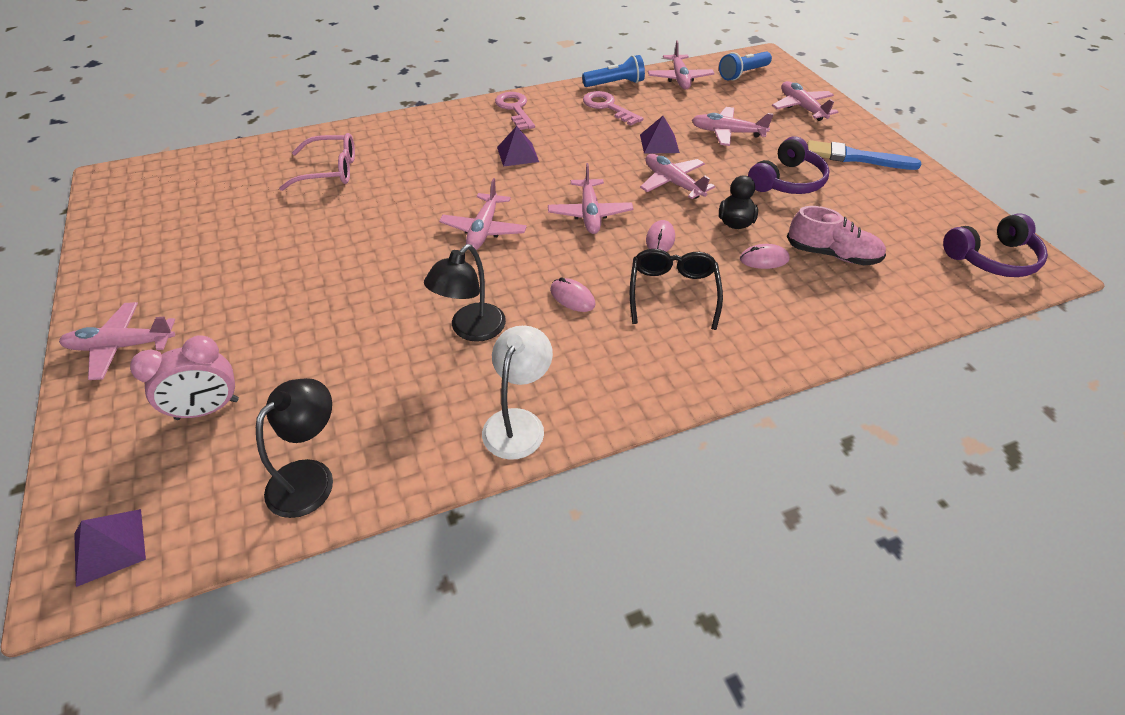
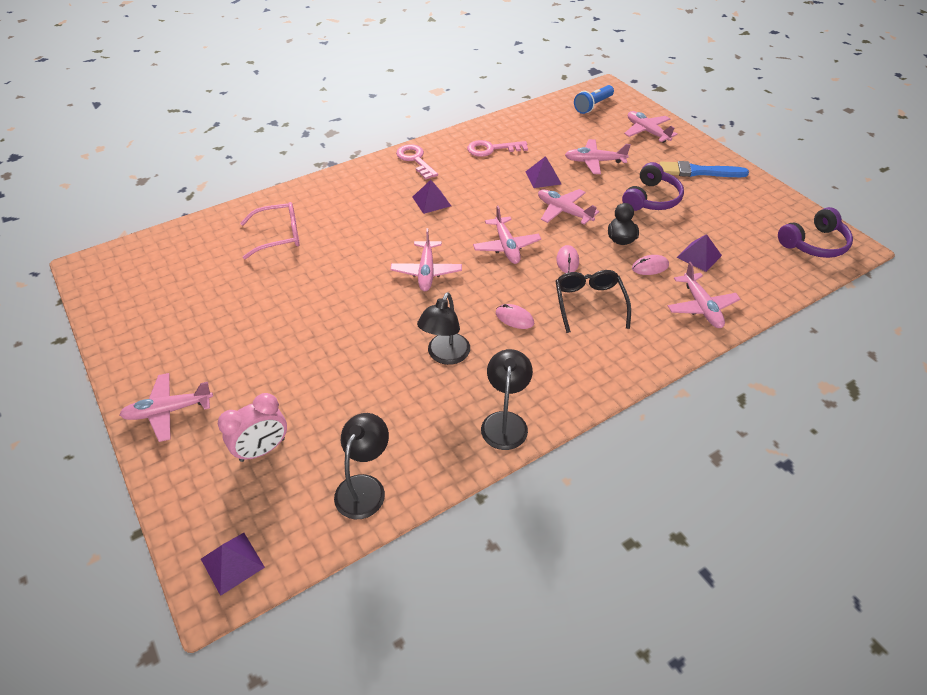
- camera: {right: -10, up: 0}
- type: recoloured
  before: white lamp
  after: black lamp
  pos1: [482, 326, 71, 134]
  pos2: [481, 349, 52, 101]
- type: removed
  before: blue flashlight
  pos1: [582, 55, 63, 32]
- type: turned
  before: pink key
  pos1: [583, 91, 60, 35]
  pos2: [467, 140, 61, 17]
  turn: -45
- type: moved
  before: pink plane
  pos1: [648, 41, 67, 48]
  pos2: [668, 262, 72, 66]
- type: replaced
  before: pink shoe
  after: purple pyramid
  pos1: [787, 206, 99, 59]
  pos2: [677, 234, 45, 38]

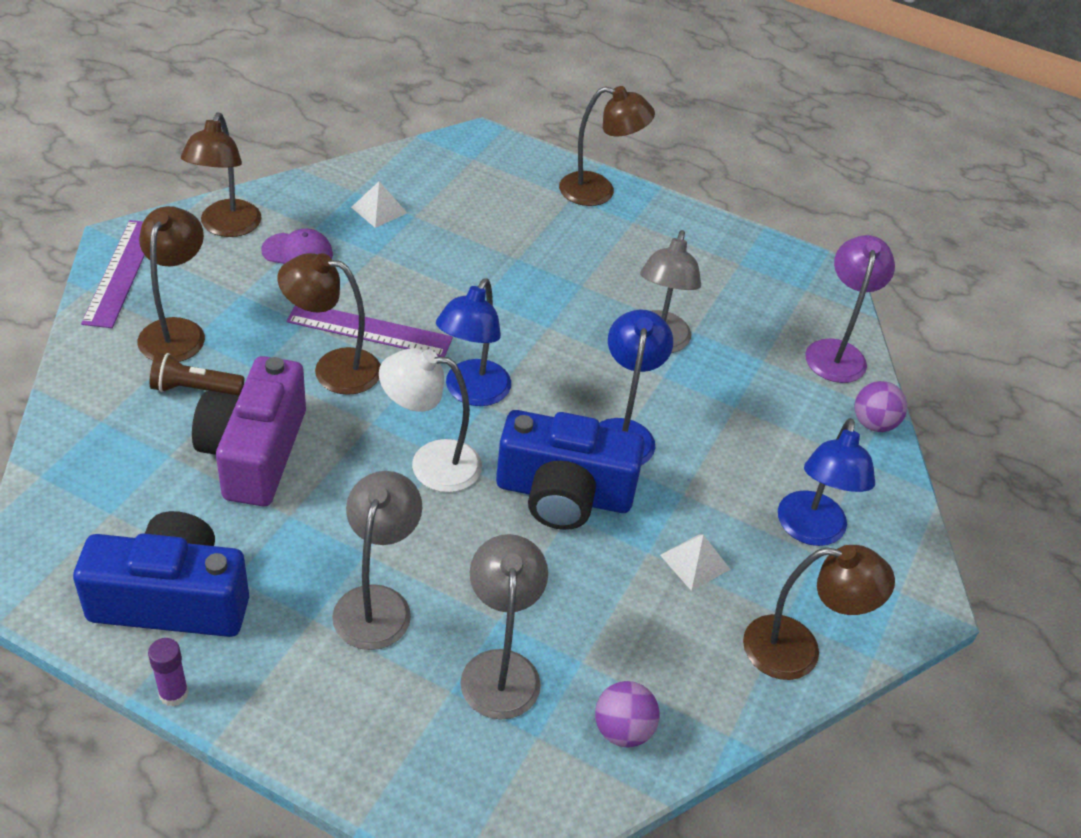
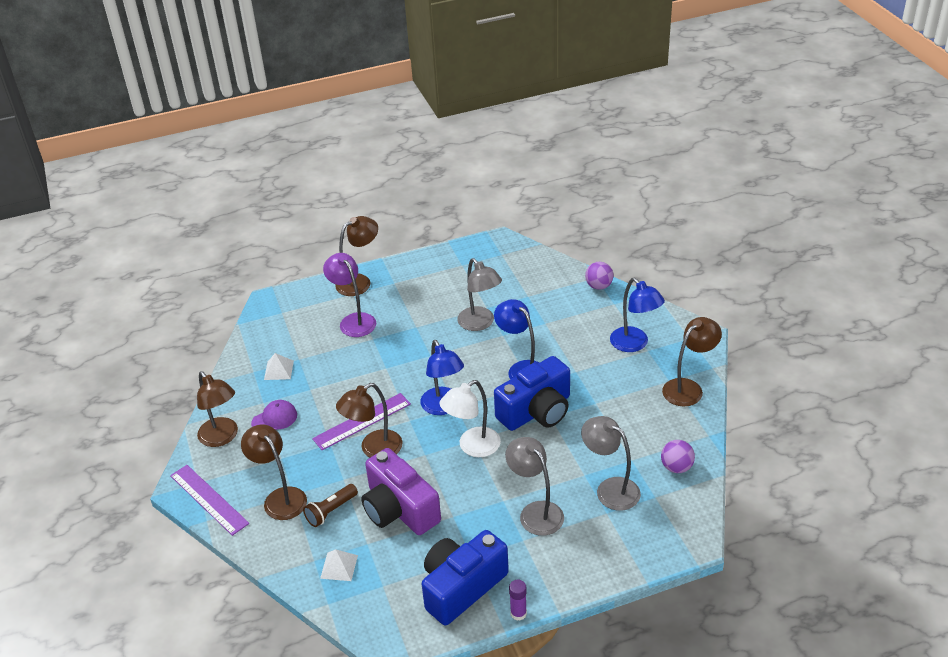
- camera: {right: -40, up: -5}
- type: moved
  before: white pyramid
  pos1: [660, 534, 71, 57]
  pos2: [320, 549, 38, 32]
- type: moved
  before: purple lamp
  pos1: [805, 235, 90, 148]
  pos2: [323, 253, 53, 84]

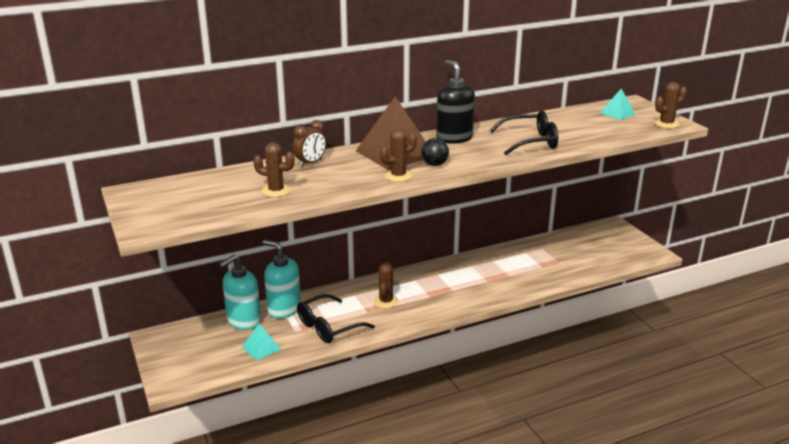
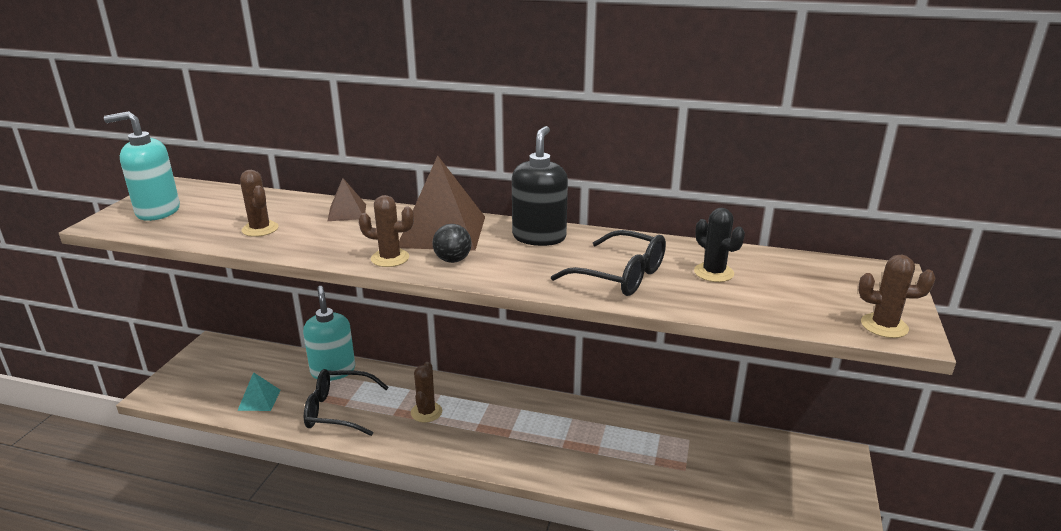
- camera: {right: 40, up: 0}
- type: moved
  before: turquoise soap dispenser
  pos1: [219, 254, 42, 76]
  pos2: [104, 111, 76, 110]
- type: replaced
  before: brown clock
  after: brown pyramid
  pos1: [293, 120, 33, 47]
  pos2: [328, 178, 38, 43]
- type: turned
  before: brown cactus
  pos1: [374, 262, 24, 46]
  pos2: [411, 362, 31, 60]
  turn: -45
- type: removed
  before: turquoise pyramid
  pos1: [600, 89, 36, 31]
- type: added
  after: black cactus
  pos2: [694, 208, 51, 74]

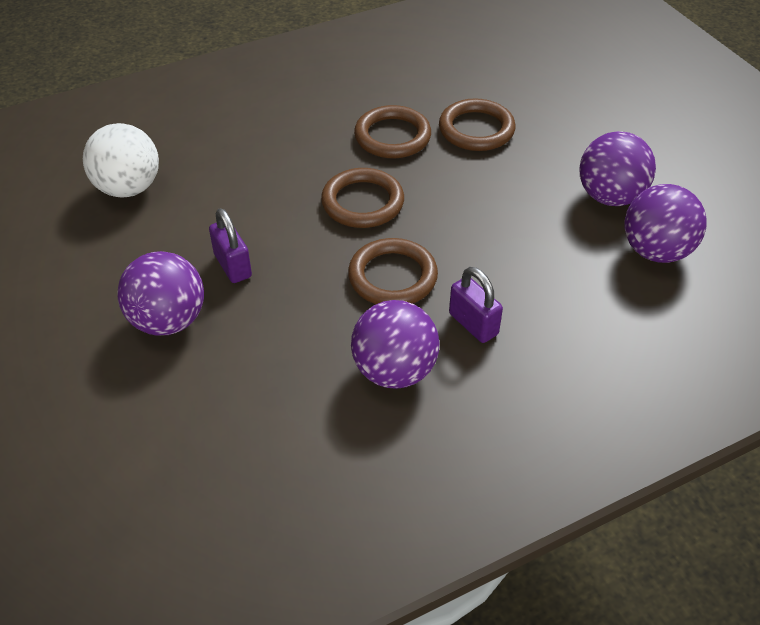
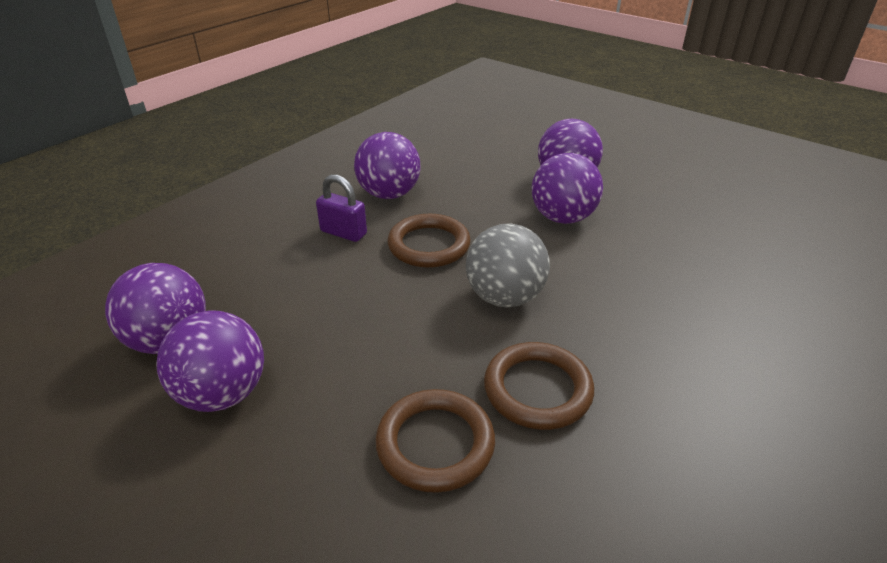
- camera: {right: 155, up: -10}
- type: removed
  before: white ball
  pos1: [83, 123, 76, 75]
- type: replaced
  before: purple padlock
  after: purple ball
  pos1: [209, 208, 43, 75]
  pos2: [532, 153, 71, 71]
- type: replaced
  before: brown ring
  after: grey ball
  pos1: [321, 168, 83, 60]
  pos2: [466, 223, 84, 84]

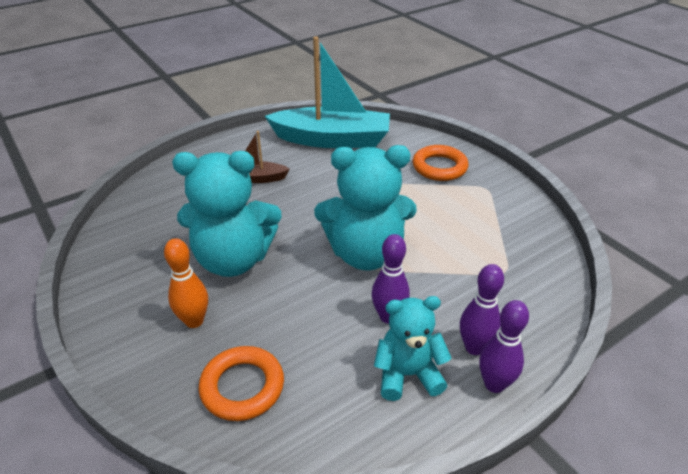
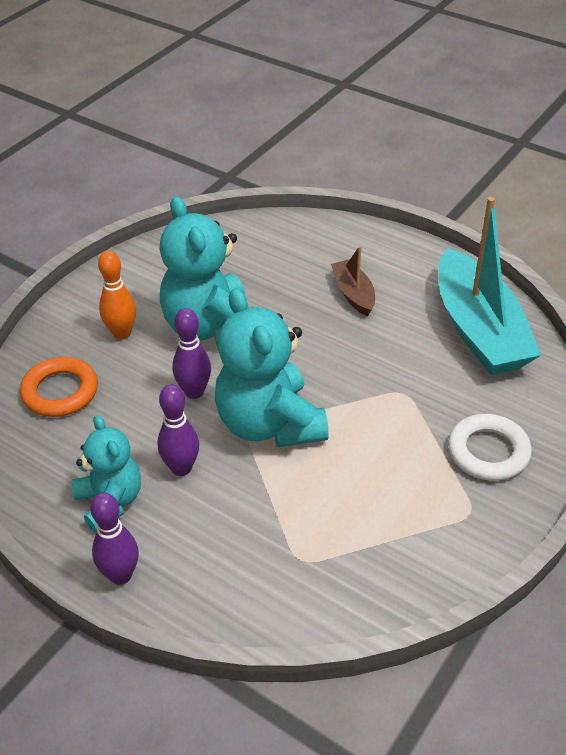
- camera: {right: 70, up: 5}
- type: recoloured
  before: orange ring
  after: white ring
  pos1: [413, 145, 55, 36]
  pos2: [448, 414, 84, 67]
- type: moved
  before: purple bowling pin
  pos1: [460, 264, 44, 91]
  pos2: [172, 308, 39, 91]

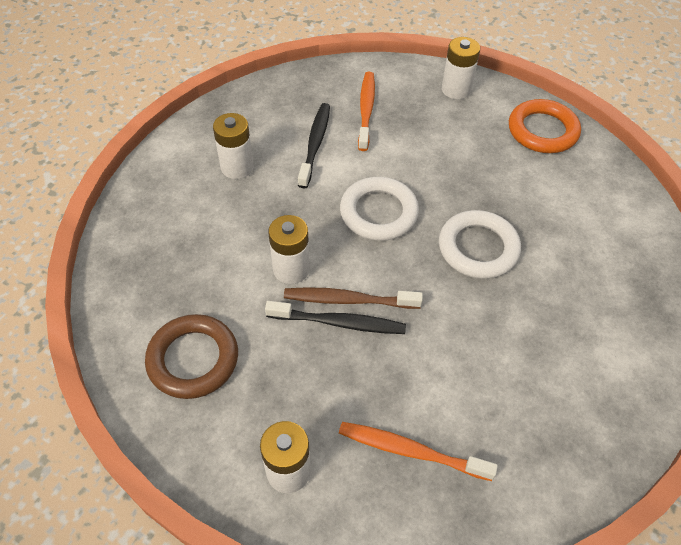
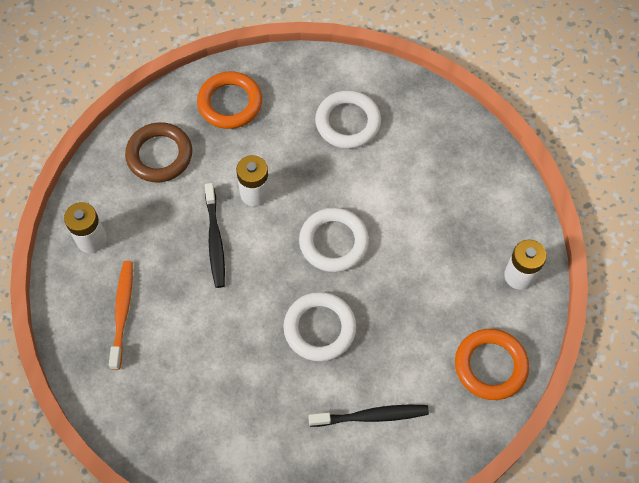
- camera: {right: 75, up: 10}
- type: replaced
  before: white battery
  after: white ring
  pos1: [213, 113, 41, 66]
  pos2: [315, 90, 66, 59]
- type: removed
  before: brown toothbrush
  pos1: [284, 287, 139, 22]
- type: moved
  before: black toothbrush
  pos1: [298, 103, 32, 86]
  pos2: [308, 405, 121, 22]
- type: removed
  before: orange toothbrush
  pos1: [358, 72, 17, 79]
- type: added
  after: orange ring
  pos2: [197, 71, 65, 58]

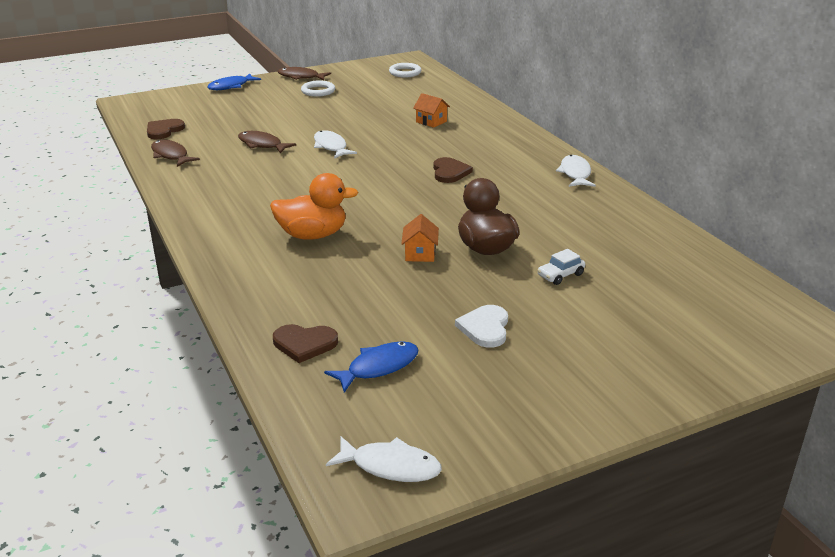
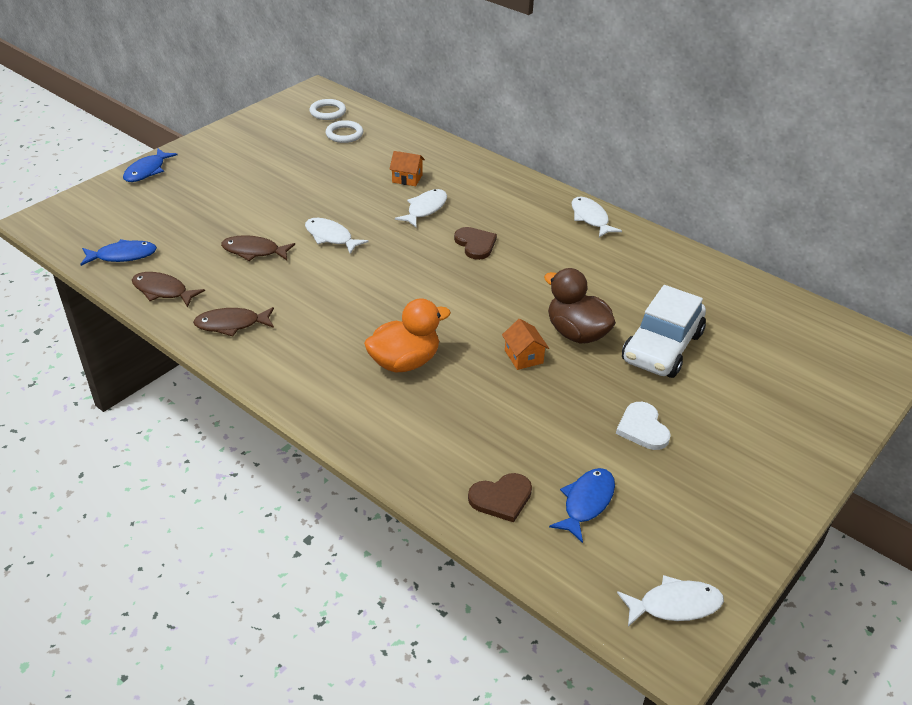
- camera: {right: -25, up: 10}
- type: replaced
  before: brown heart
  after: blue fish
  pos1: [147, 119, 38, 20]
  pos2: [80, 239, 77, 27]
- type: moved
  before: brown fish
  pos1: [278, 67, 53, 13]
  pos2: [193, 307, 81, 29]
- type: moved
  before: white ring
  pos1: [301, 80, 34, 17]
  pos2: [326, 120, 37, 23]
- type: resized
  before: white car
  pos1: [537, 249, 48, 36]
  pos2: [622, 285, 84, 93]
  scale: 2.35
- type: added
  after: white fish
  pos2: [395, 189, 52, 39]

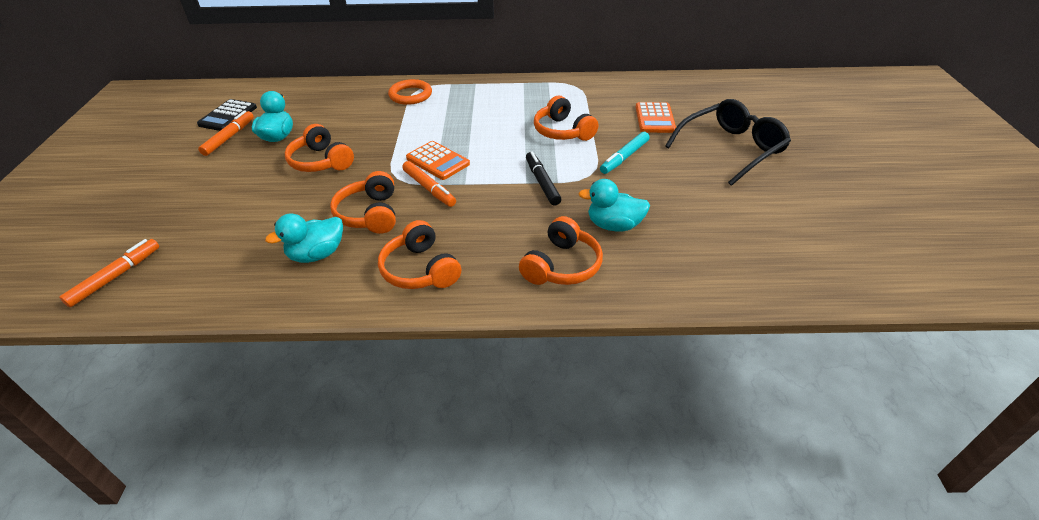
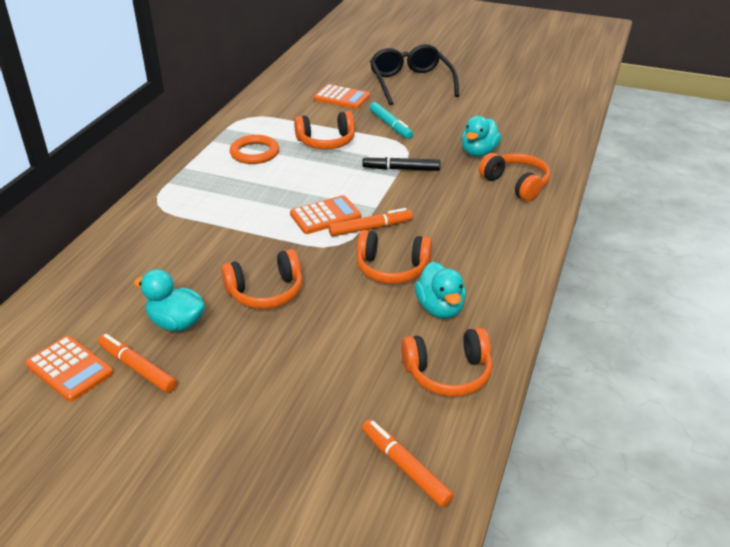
- camera: {right: -70, up: -5}
- type: recoloured
  before: black calculator
  after: orange calculator
  pos1: [197, 99, 60, 32]
  pos2: [25, 336, 88, 66]
- type: moved
  before: orange headphones
  pos1: [378, 220, 83, 69]
  pos2: [401, 328, 91, 69]
- type: moved
  before: orange ring
  pos1: [388, 79, 44, 26]
  pos2: [230, 135, 49, 29]

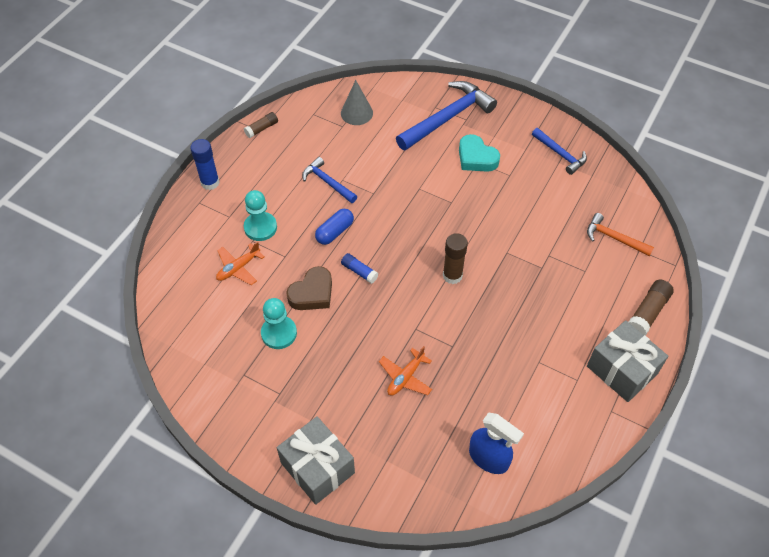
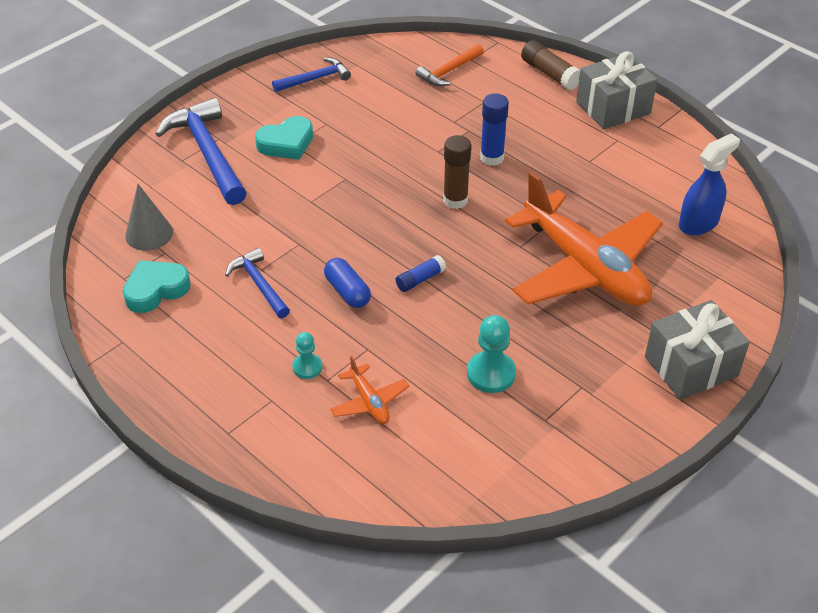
- camera: {right: -75, up: -10}
- type: moved
  before: blue glue stick
  pos1: [190, 139, 30, 51]
  pos2: [480, 94, 29, 72]
- type: removed
  before: brown glue stick
  pos1: [244, 112, 34, 26]
- type: resized
  before: turquoise pawn
  pos1: [244, 190, 33, 51]
  pos2: [292, 332, 30, 47]
  scale: 0.61
- type: removed
  before: brown heart
  pos1: [286, 266, 46, 44]
- type: turned
  before: blue hammer
  pos1: [302, 157, 55, 46]
  pos2: [225, 248, 65, 70]
  turn: 90
- type: resized
  before: orange plane
  pos1: [379, 346, 53, 49]
  pos2: [505, 172, 158, 134]
  scale: 2.46
- type: added
  after: turquoise heart
  pos2: [123, 260, 68, 53]

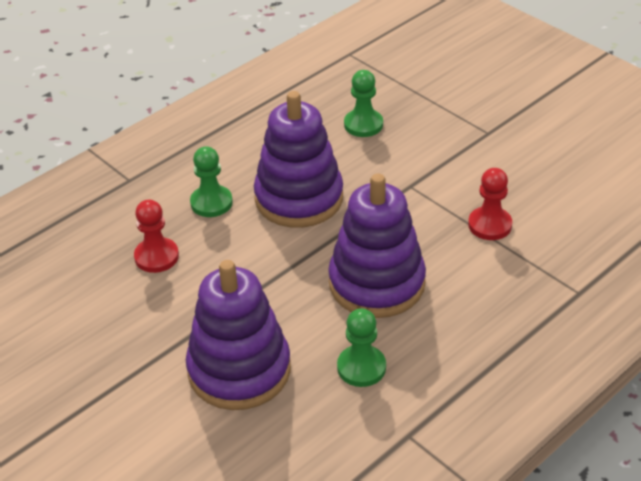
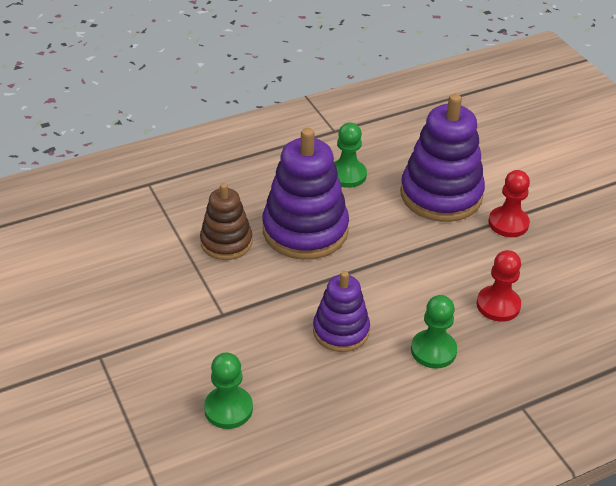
- camera: {right: -165, up: 0}
- type: resized
  before: purple stacking toy
  pos1: [254, 91, 89, 137]
  pos2: [313, 271, 57, 81]
  scale: 0.6
- type: moved
  before: red pawn
  pos1: [468, 168, 44, 72]
  pos2: [488, 170, 42, 67]
- type: added
  after: brown stacking toy
  pos2: [200, 183, 53, 77]

